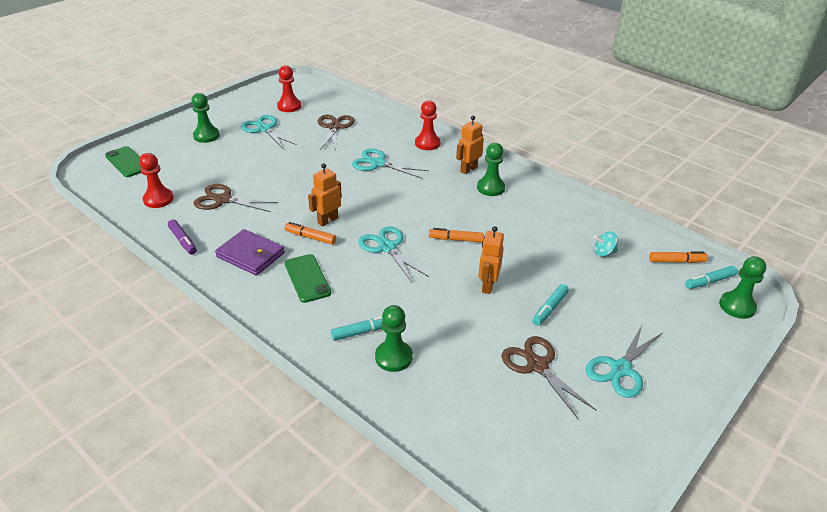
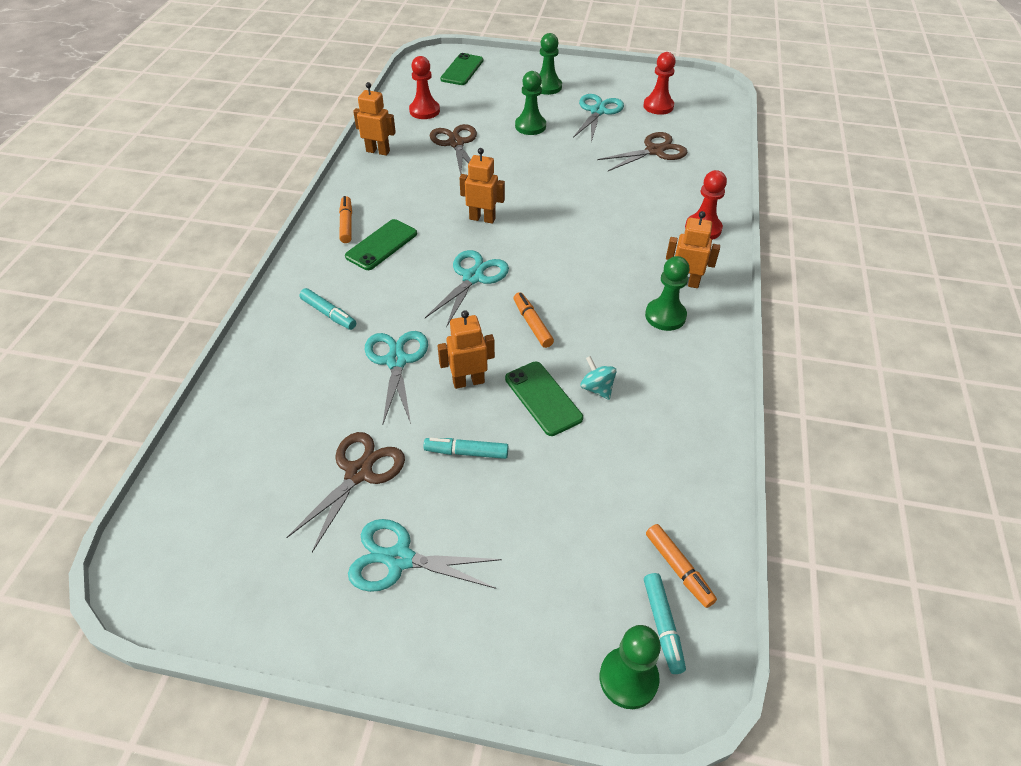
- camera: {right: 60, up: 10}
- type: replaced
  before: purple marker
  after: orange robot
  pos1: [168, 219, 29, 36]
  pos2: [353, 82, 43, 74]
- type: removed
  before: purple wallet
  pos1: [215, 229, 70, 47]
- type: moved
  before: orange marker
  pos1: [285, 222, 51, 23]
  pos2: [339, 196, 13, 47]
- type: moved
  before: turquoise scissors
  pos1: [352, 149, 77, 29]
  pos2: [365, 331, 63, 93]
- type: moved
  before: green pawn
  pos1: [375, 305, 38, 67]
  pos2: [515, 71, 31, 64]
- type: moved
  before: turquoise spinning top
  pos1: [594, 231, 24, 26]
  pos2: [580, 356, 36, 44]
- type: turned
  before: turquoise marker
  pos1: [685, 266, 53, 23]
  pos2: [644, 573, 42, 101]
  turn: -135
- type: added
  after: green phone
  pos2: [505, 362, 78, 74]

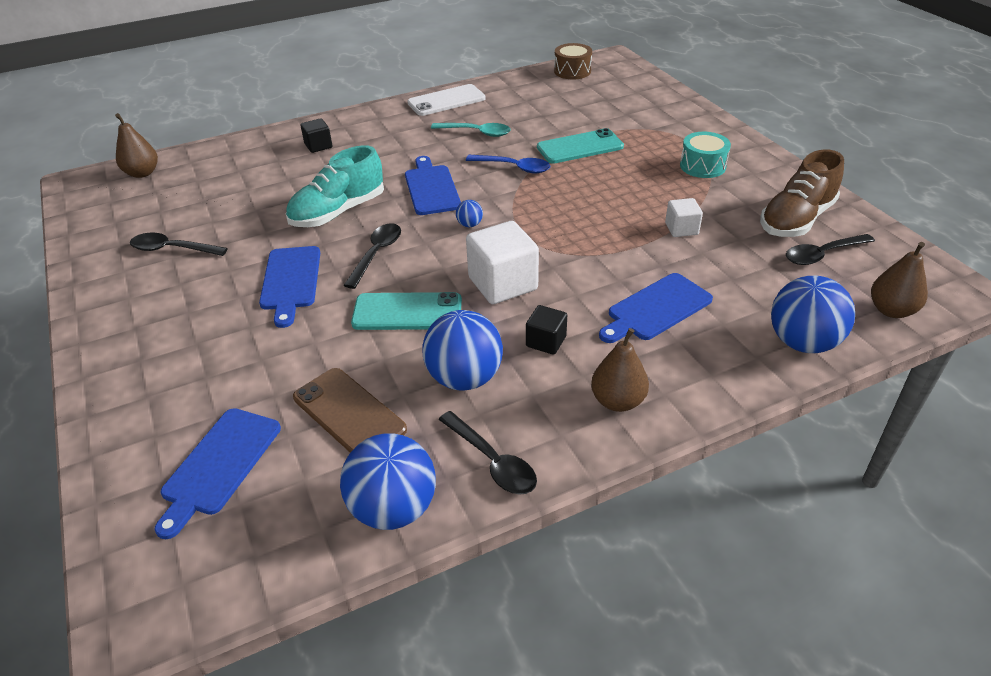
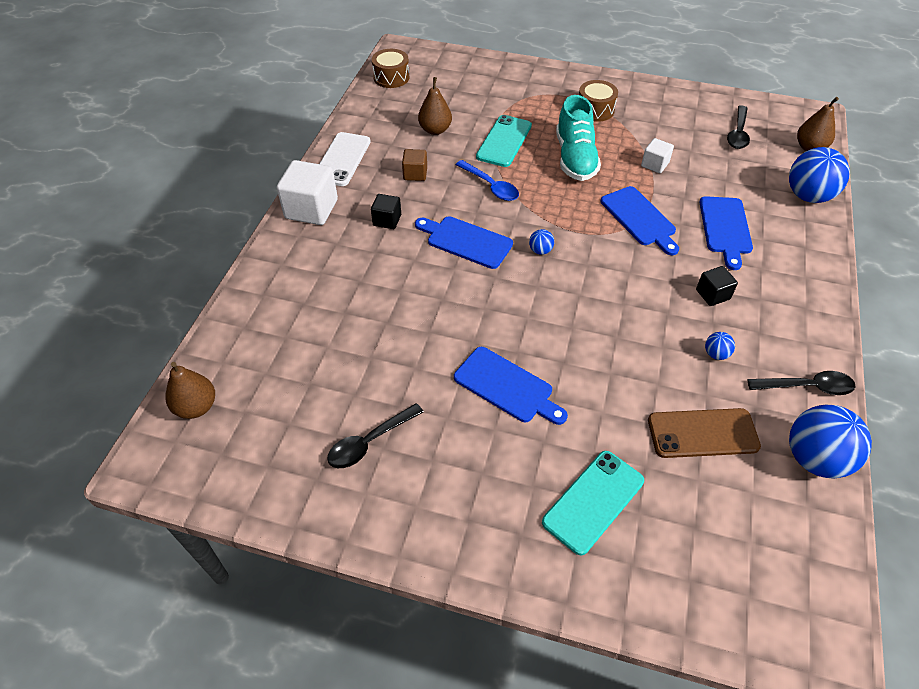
- camera: {right: -50, up: 10}
- type: moved
  before: blue cutting board
  pos1: [154, 408, 127, 131]
  pos2: [601, 186, 78, 69]
- type: moved
  before: turquoise shoe
  pos1: [286, 145, 98, 82]
  pos2: [556, 95, 45, 86]
- type: moved
  before: black cube
  pos1: [301, 118, 31, 35]
  pos2: [371, 194, 30, 35]
- type: removed
  before: black spoon
  pos1: [344, 223, 57, 66]
- type: moved
  before: turquoise phone
  pos1: [351, 292, 111, 38]
  pos2: [542, 451, 102, 104]
- type: resized
  before: blue ball
  pos1: [422, 310, 81, 80]
  pos2: [705, 332, 30, 28]
  scale: 0.44
- type: replaced
  before: turquoise spoon
  after: brown cube
  pos1: [431, 123, 80, 14]
  pos2: [402, 149, 25, 32]
- type: turned
  before: blue spoon
  pos1: [466, 155, 84, 19]
  pos2: [456, 160, 63, 41]
  turn: 75
- type: moved
  before: white cube
  pos1: [466, 221, 73, 83]
  pos2: [277, 160, 61, 65]
- type: moved
  before: brown pear
  pos1: [591, 328, 58, 84]
  pos2: [418, 77, 34, 58]
- type: recoloured
  before: turquoise drum
  after: brown drum
  pos1: [680, 132, 51, 46]
  pos2: [579, 80, 39, 42]
- type: removed
  before: brown shoe
  pos1: [760, 149, 84, 88]

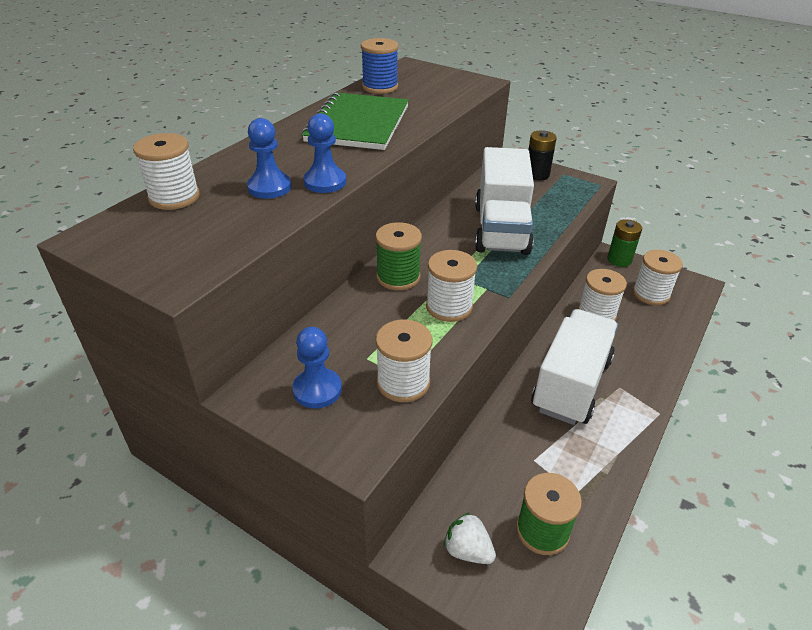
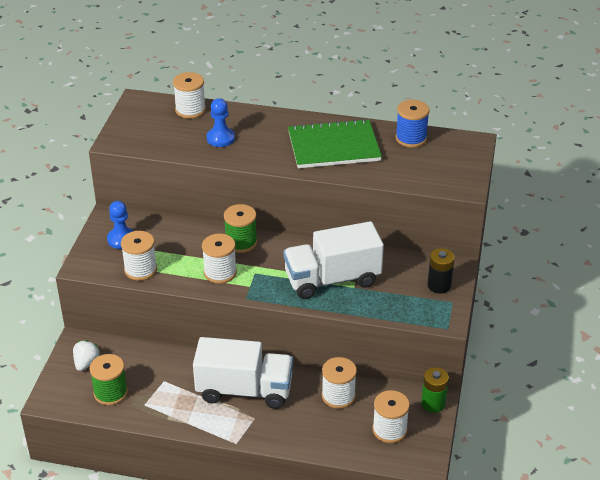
- camera: {right: 70, up: 0}
- type: removed
  before: blue pawn
  pos1: [303, 113, 43, 80]

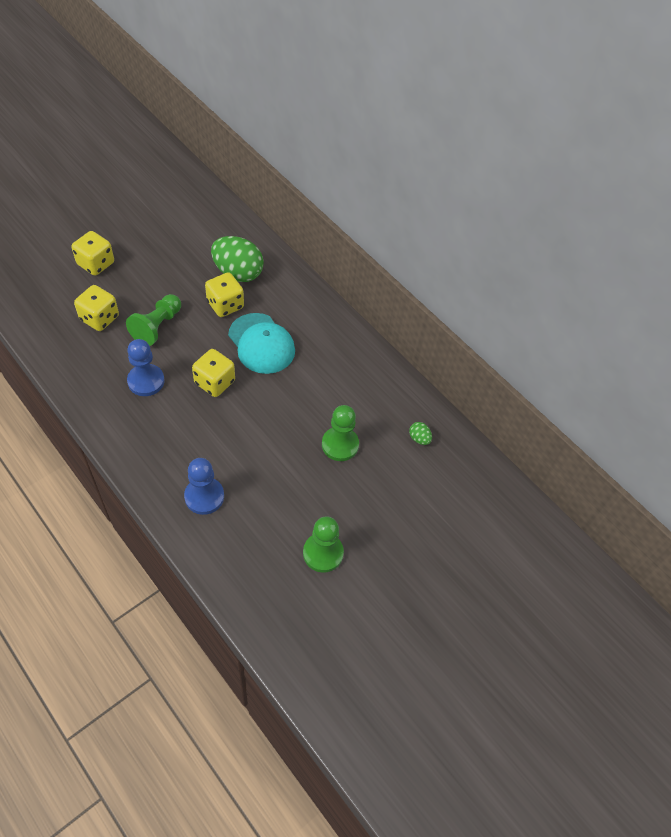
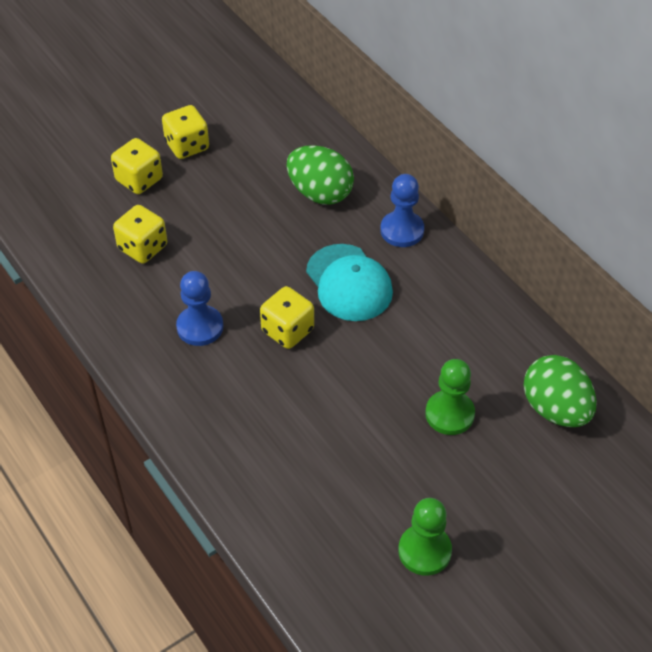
- camera: {right: 10, up: -5}
- type: removed
  before: green pawn
  pos1: [126, 294, 55, 52]
- type: moved
  before: blue pawn
  pos1: [184, 458, 40, 57]
  pos2: [380, 174, 44, 73]
- type: moved
  before: yellow dice
  pos1: [205, 272, 39, 45]
  pos2: [162, 105, 47, 54]
- type: resized
  before: green egg
  pos1: [409, 422, 23, 23]
  pos2: [524, 355, 73, 72]
  scale: 2.35

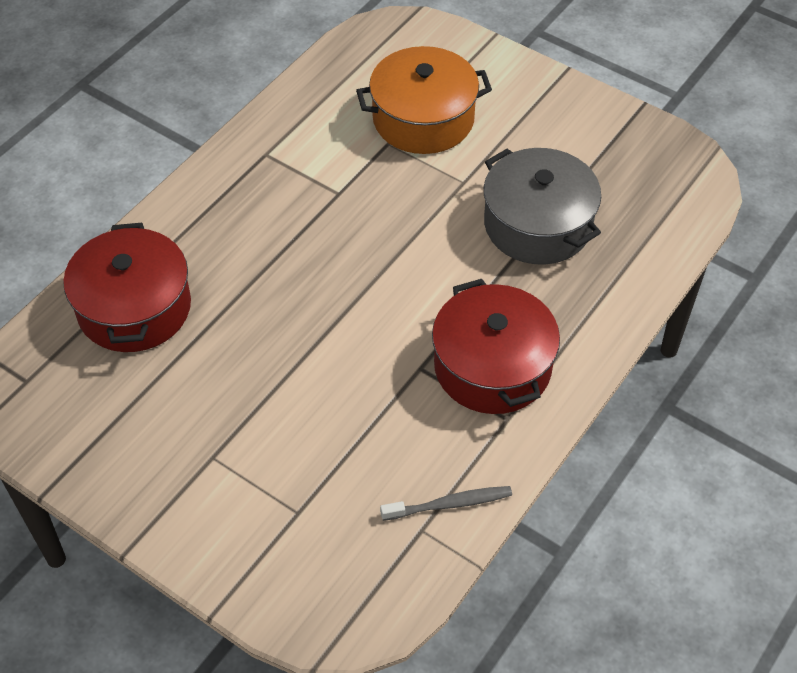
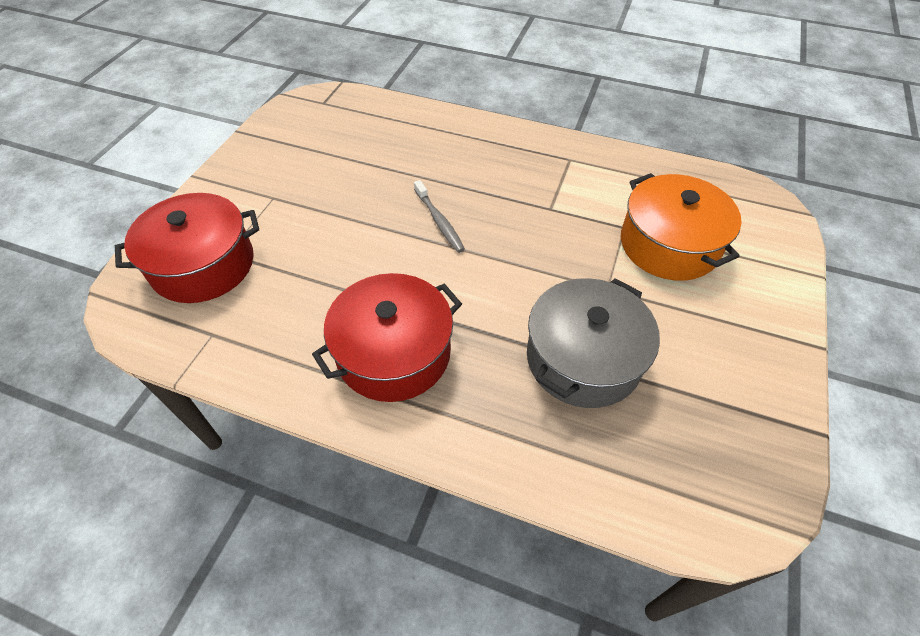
- camera: {right: 75, up: 0}
- type: moved
  before: red pot
  pos1: [63, 223, 128, 129]
  pos2: [115, 193, 144, 110]
- type: moved
  before: grey toothbrush
  pos1: [380, 486, 132, 35]
  pos2: [414, 180, 51, 73]

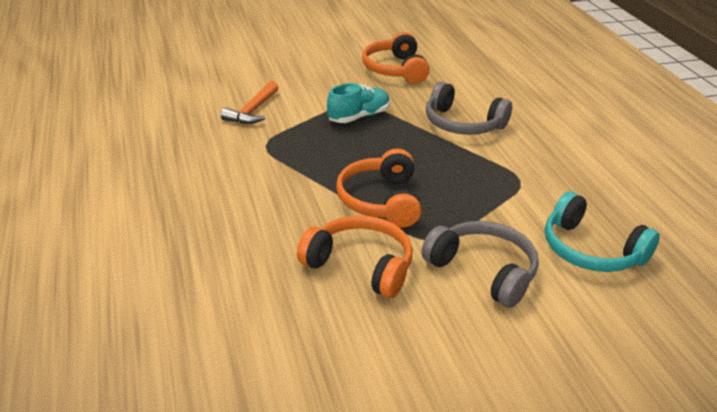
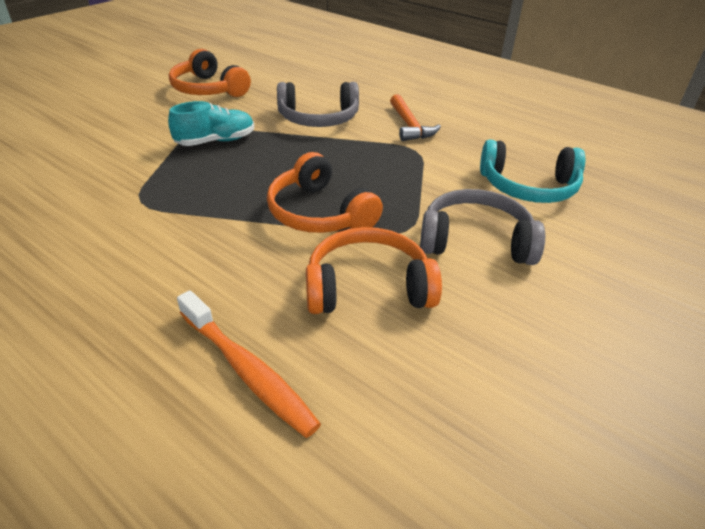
- camera: {right: -35, up: 5}
- type: moved
  before: orange hammer
  pos1: [221, 81, 58, 43]
  pos2: [390, 94, 51, 47]
- type: turned
  before: turquoise shoe
  pos1: [327, 83, 63, 40]
  pos2: [168, 101, 86, 45]
  turn: 45
- type: added
  after: orange toothbrush
  pos2: [177, 290, 144, 148]

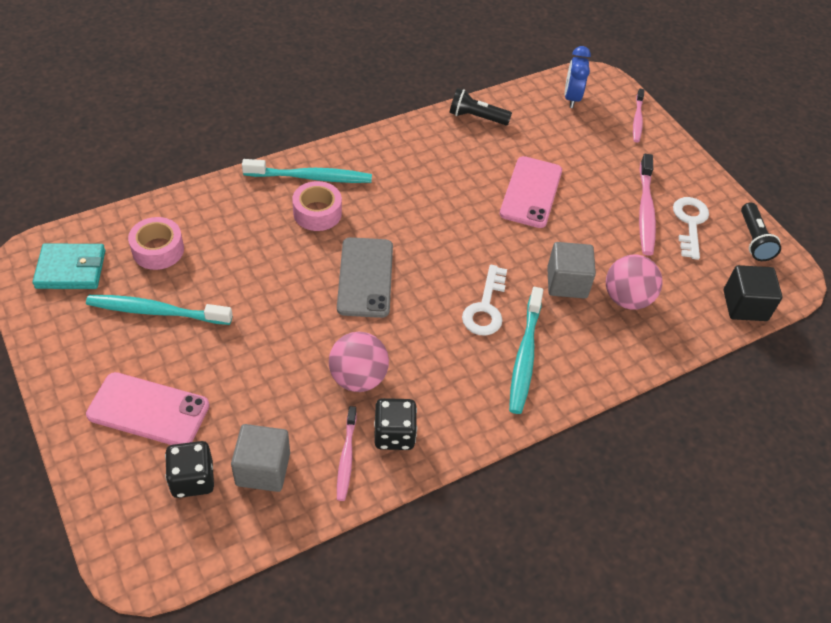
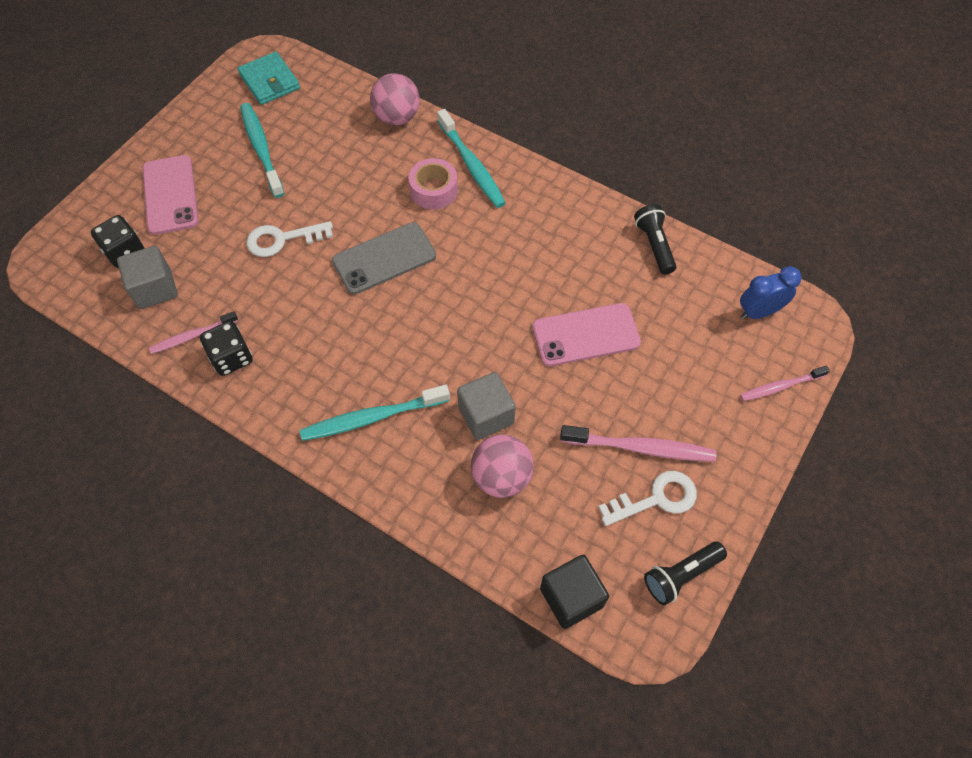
- camera: {right: 65, up: 10}
- type: removed
  before: pink tape
  pos1: [128, 217, 56, 53]
- type: moved
  before: pink ball
  pos1: [329, 332, 60, 60]
  pos2: [370, 73, 50, 52]
- type: moved
  before: white key
  pos1: [462, 265, 45, 71]
  pos2: [247, 221, 86, 36]
- type: turned
  before: pink toothbrush
  pos1: [639, 154, 17, 102]
  pos2: [560, 425, 156, 37]
  turn: -150

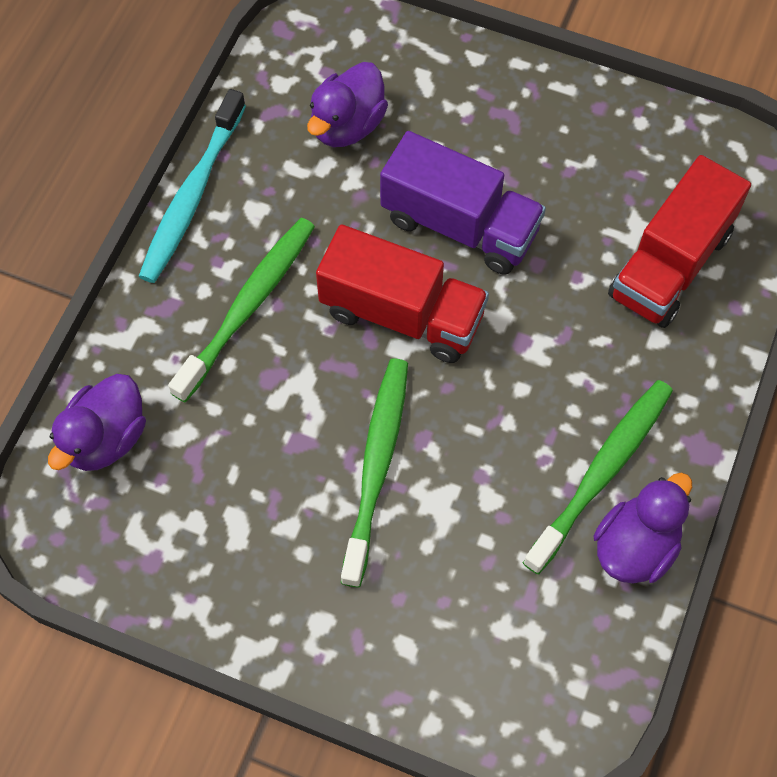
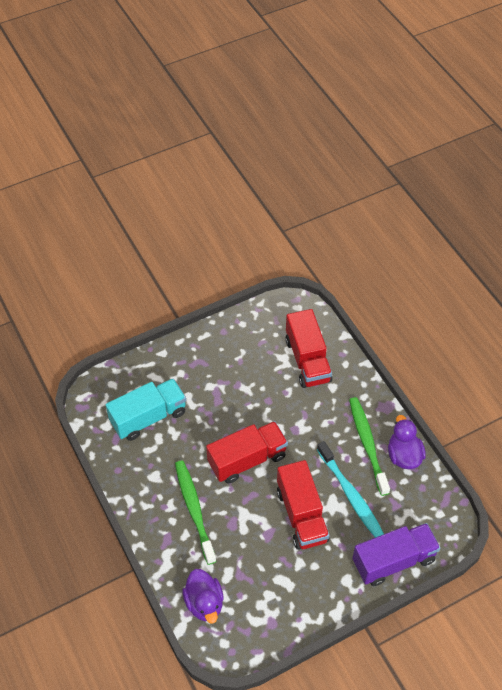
- camera: {right: -50, up: -10}
- type: moved
  before: turquoise toothbrush
  pos1: [139, 89, 107, 194]
  pos2: [317, 441, 67, 97]
- type: replaced
  before: purple duck
  after: turquoise truck
  pos1: [307, 62, 81, 85]
  pos2: [106, 378, 80, 63]
- type: replaced
  before: green toothbrush
  after: red truck
  pos1: [341, 359, 67, 229]
  pos2: [277, 460, 53, 90]
- type: moved
  before: purple truck
  pos1: [380, 131, 166, 144]
  pos2: [353, 523, 88, 63]

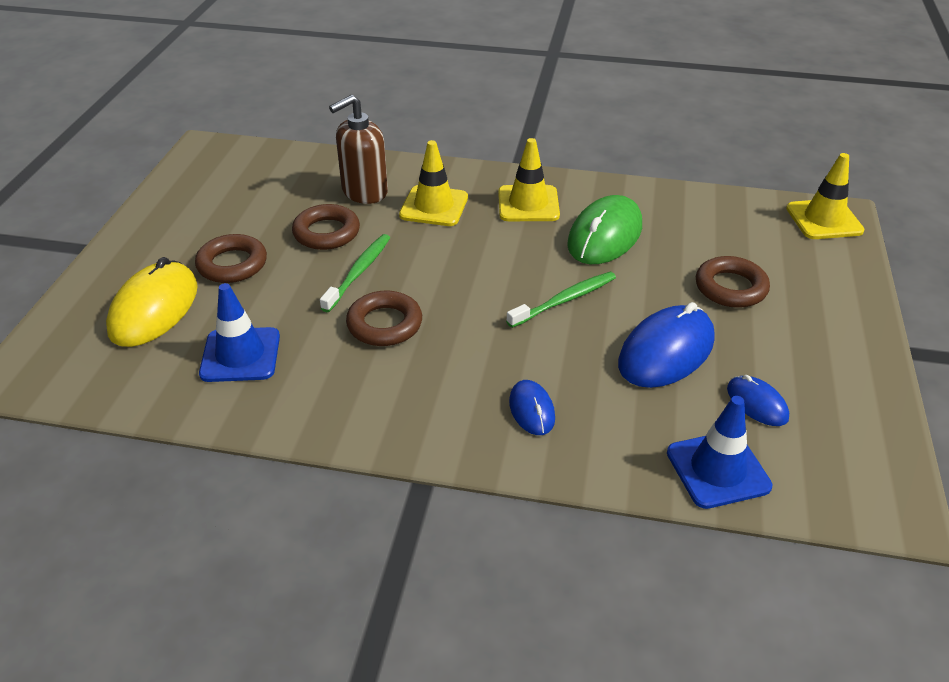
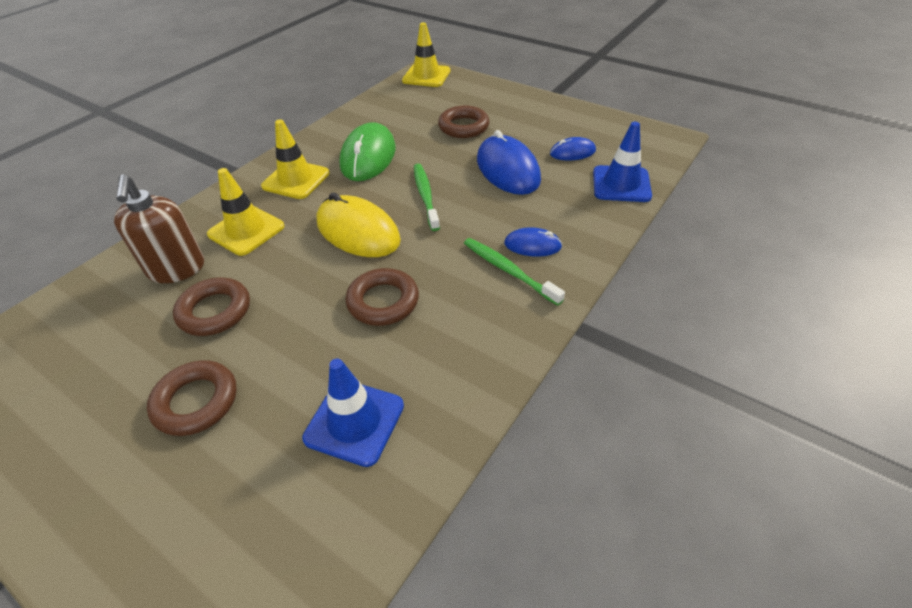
- camera: {right: -65, up: 5}
- type: moved
  before: yellow mouse
  pos1: [106, 257, 92, 90]
  pos2: [316, 193, 85, 64]
- type: moved
  before: green toothbrush
  pos1: [320, 234, 70, 78]
  pos2: [464, 238, 101, 68]
- type: turned
  before: green mouse
  pos1: [567, 195, 75, 69]
  pos2: [339, 122, 56, 59]
  turn: 45

